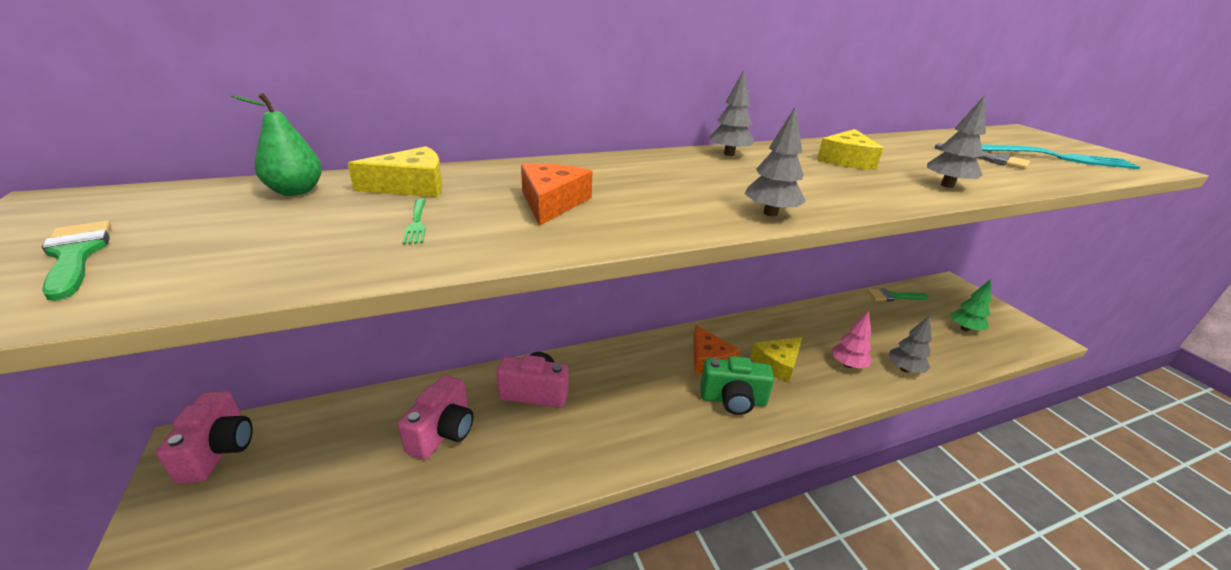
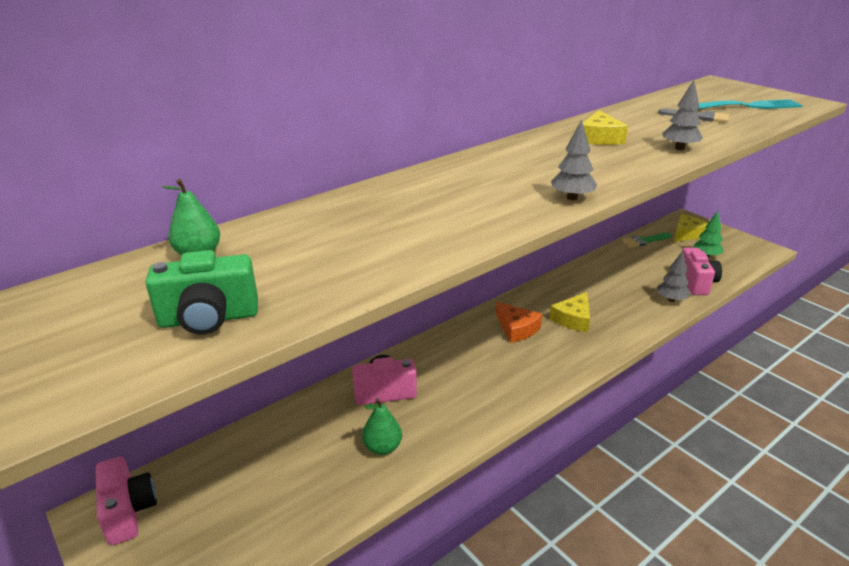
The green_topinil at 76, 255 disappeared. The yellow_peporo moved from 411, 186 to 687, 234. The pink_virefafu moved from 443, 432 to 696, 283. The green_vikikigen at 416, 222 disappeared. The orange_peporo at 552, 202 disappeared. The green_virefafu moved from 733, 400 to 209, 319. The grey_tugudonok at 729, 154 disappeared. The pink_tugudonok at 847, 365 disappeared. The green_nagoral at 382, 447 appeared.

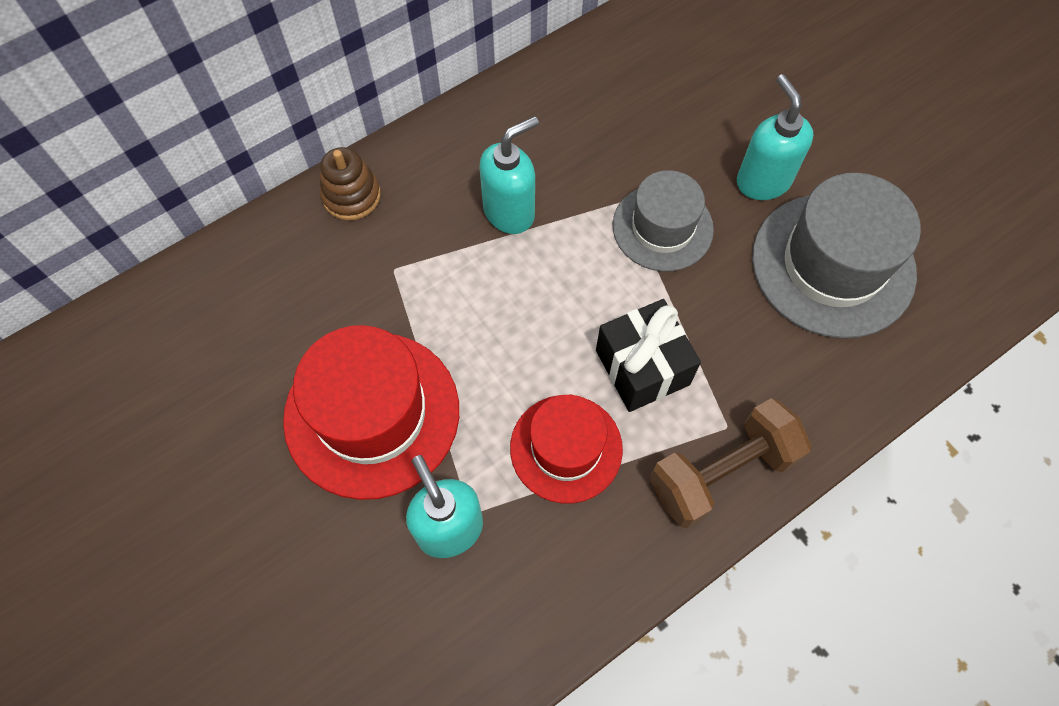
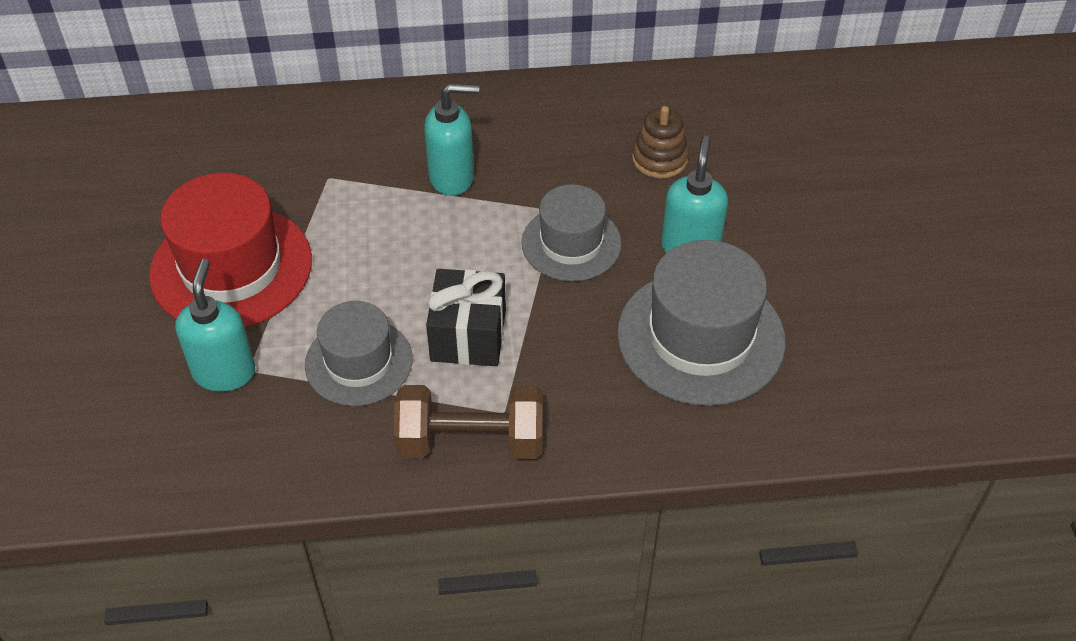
The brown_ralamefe moved from 351, 196 to 659, 159. The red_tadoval at 566, 448 became the grey_tadoval at 359, 362.

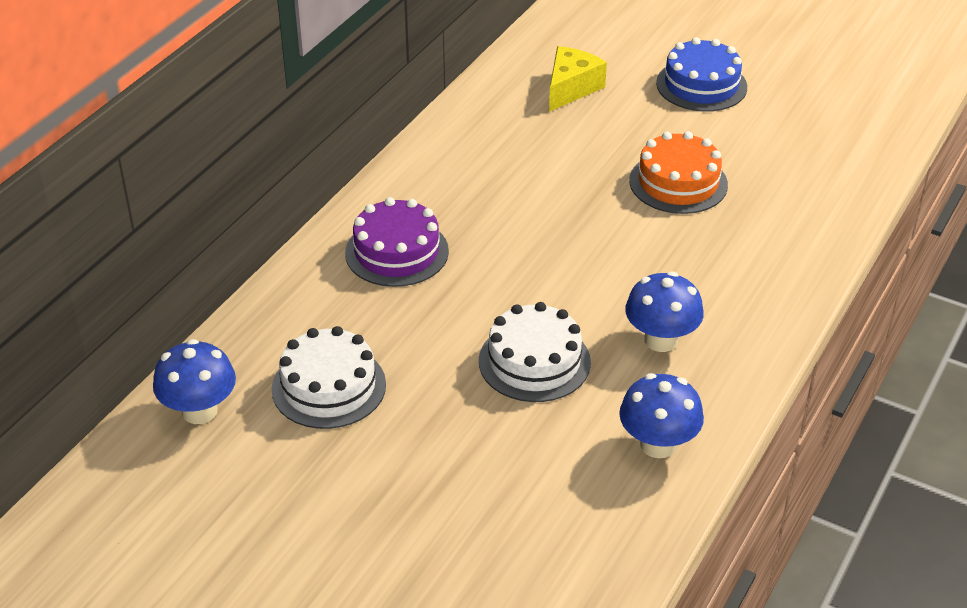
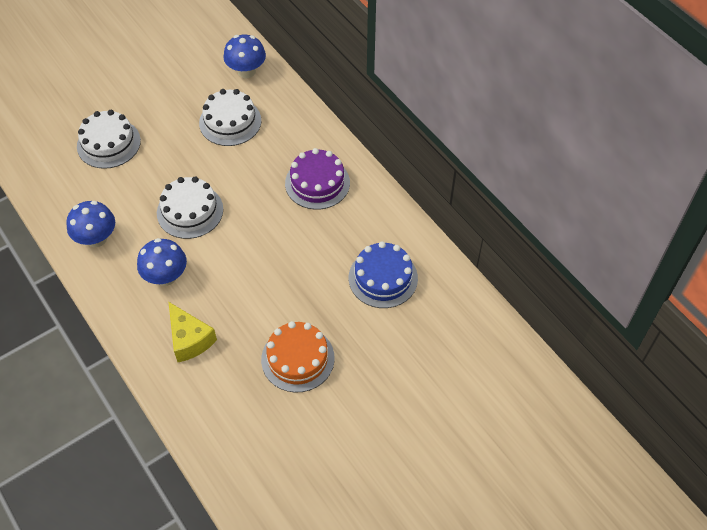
The yellow_peporo moved from 571, 88 to 189, 339. The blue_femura moved from 701, 85 to 383, 278. The white_femura at 108, 143 appeared.

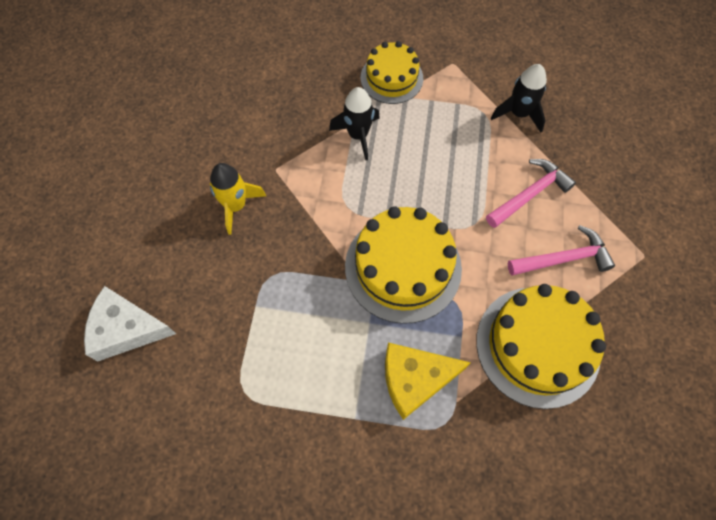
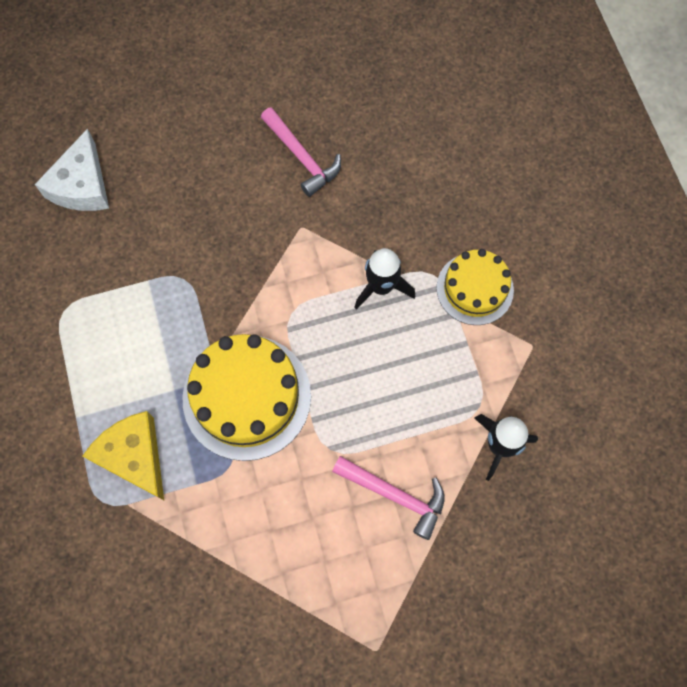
The white_peporo at 126, 329 turned 150 degrees counterclockwise. The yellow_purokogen at 236, 206 disappeared. The yellow_femura at 537, 346 disappeared. The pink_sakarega moved from 563, 259 to 302, 157.

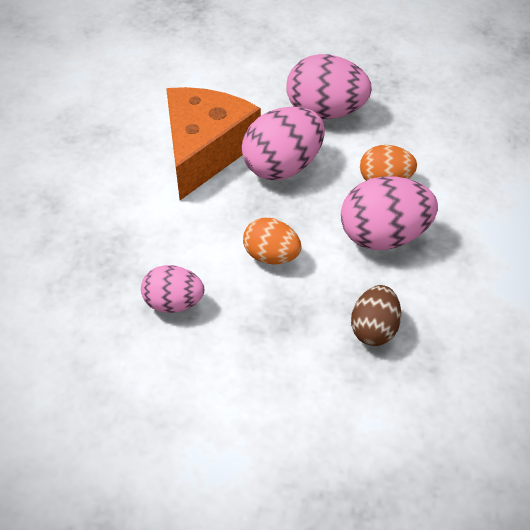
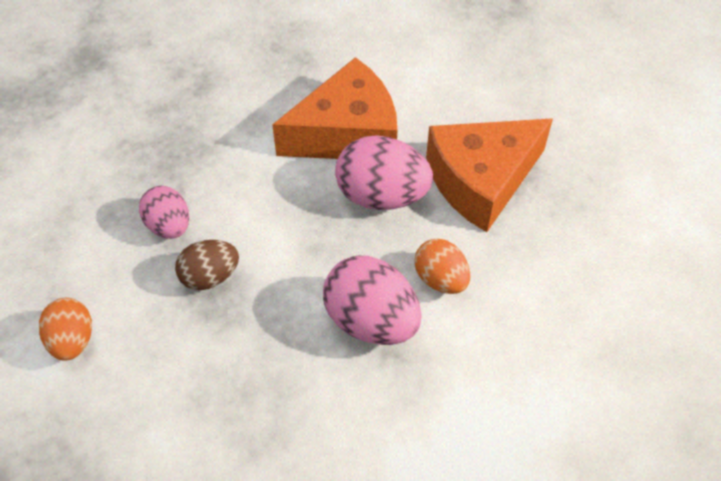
The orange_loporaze moved from 271, 256 to 72, 340. The pink_loporaze at 325, 112 was replaced by the orange_peporo at 481, 181. The brown_loporaze moved from 374, 329 to 210, 276.

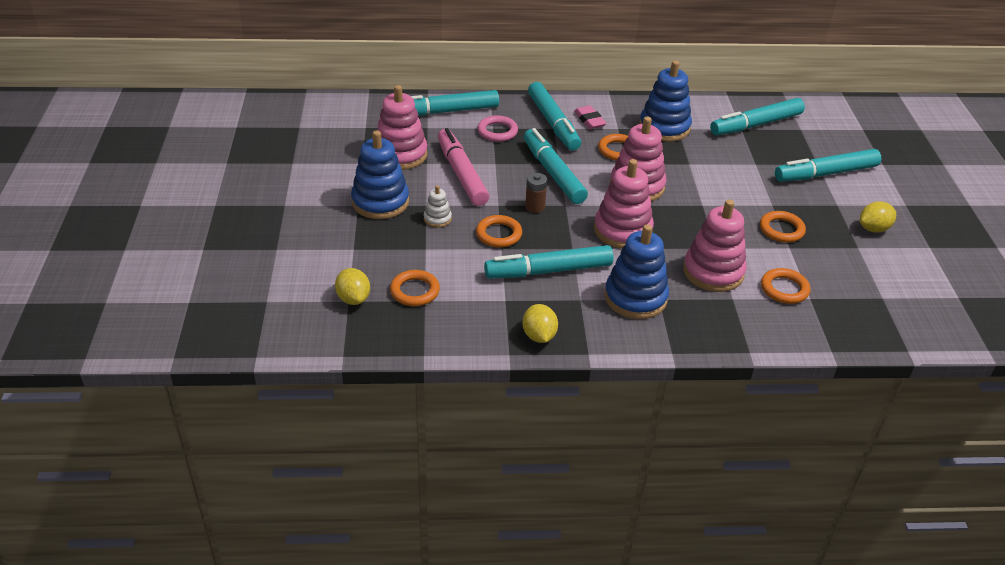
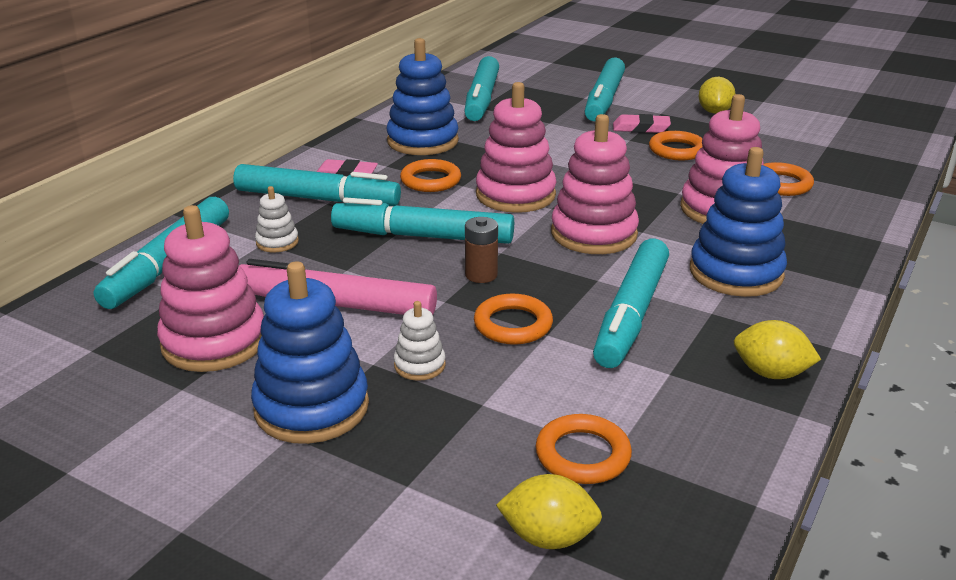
The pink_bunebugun at 497, 131 was replaced by the white_ralamefe at 277, 242. The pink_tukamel at 641, 128 appeared.

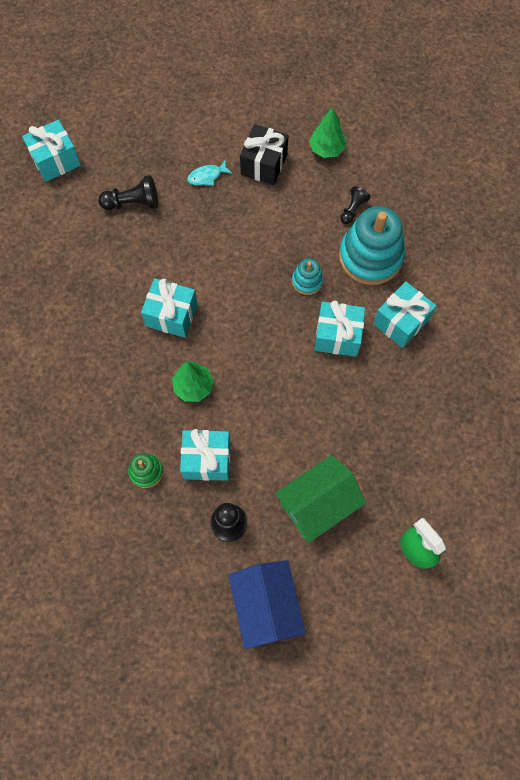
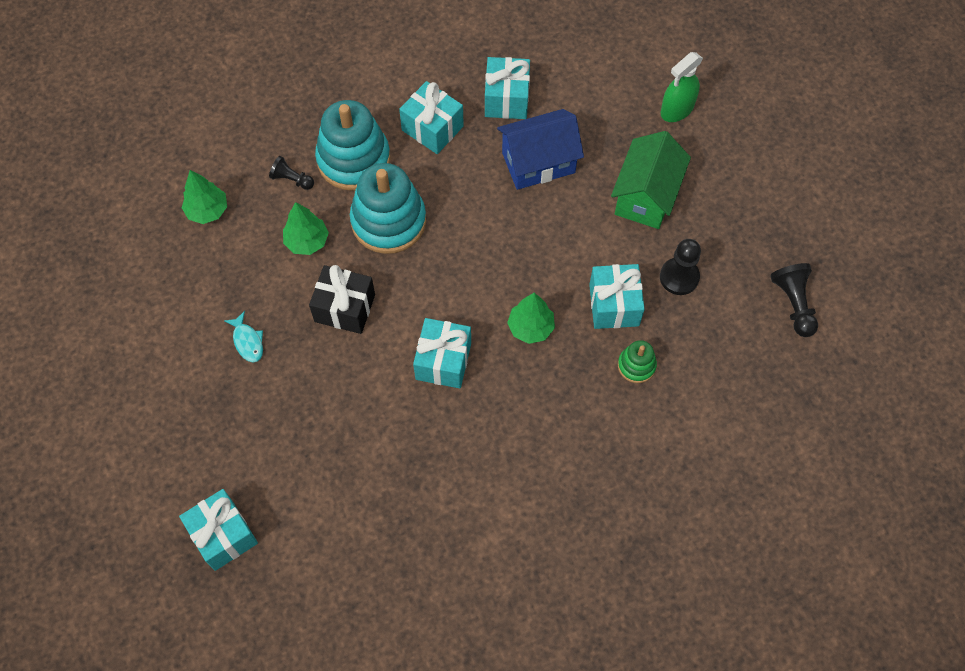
The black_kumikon moved from 133, 203 to 793, 304. The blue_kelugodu moved from 266, 605 to 538, 162. The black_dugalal moved from 264, 164 to 345, 308. The green_kelugodu at 317, 504 turned 60 degrees clockwise. The turquoise_ralamefe at 307, 281 changed to 2.08 times the size. The turquoise_dugalal moved from 337, 336 to 506, 99. The green_tugudonok at 307, 241 appeared.

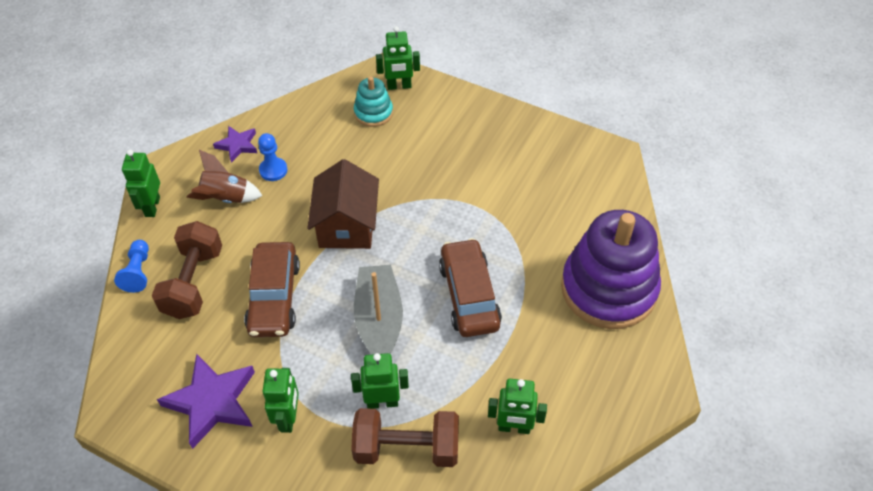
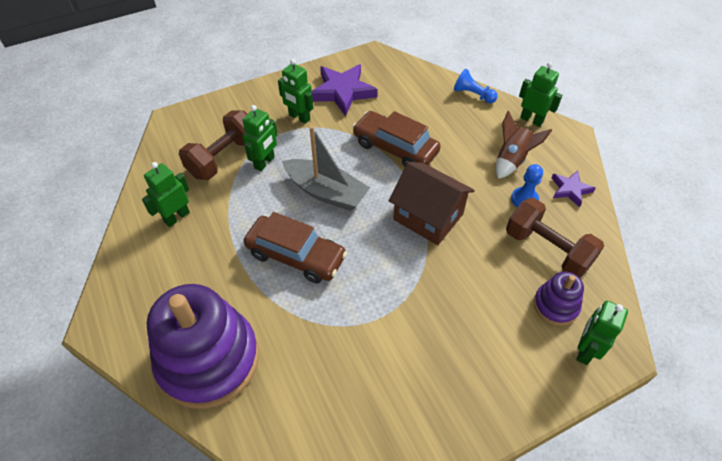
The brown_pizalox moved from 193, 282 to 547, 249. The turquoise_ralamefe at 373, 113 became the purple_ralamefe at 555, 305.

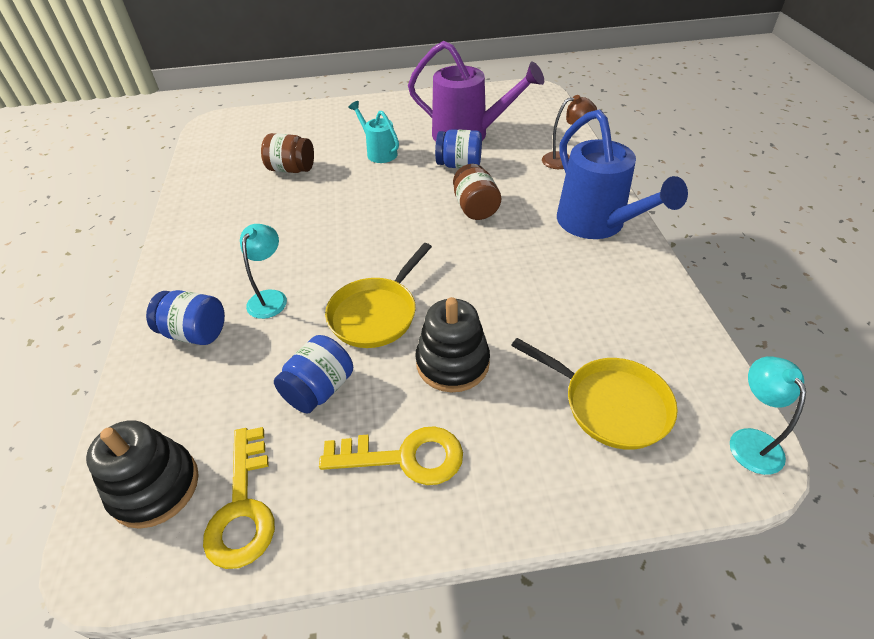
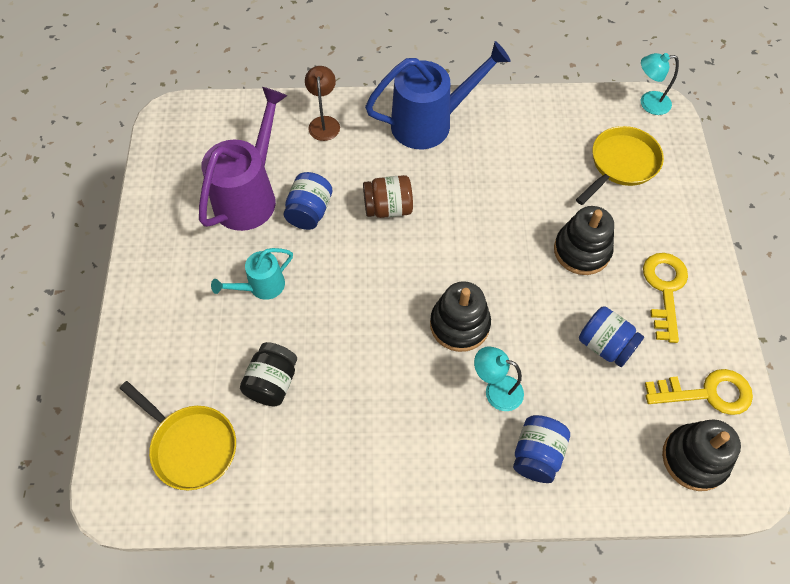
The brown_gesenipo at 291, 169 became the black_gesenipo at 272, 382. The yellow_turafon moved from 376, 314 to 191, 446. The black_ralamefe at 459, 324 appeared.

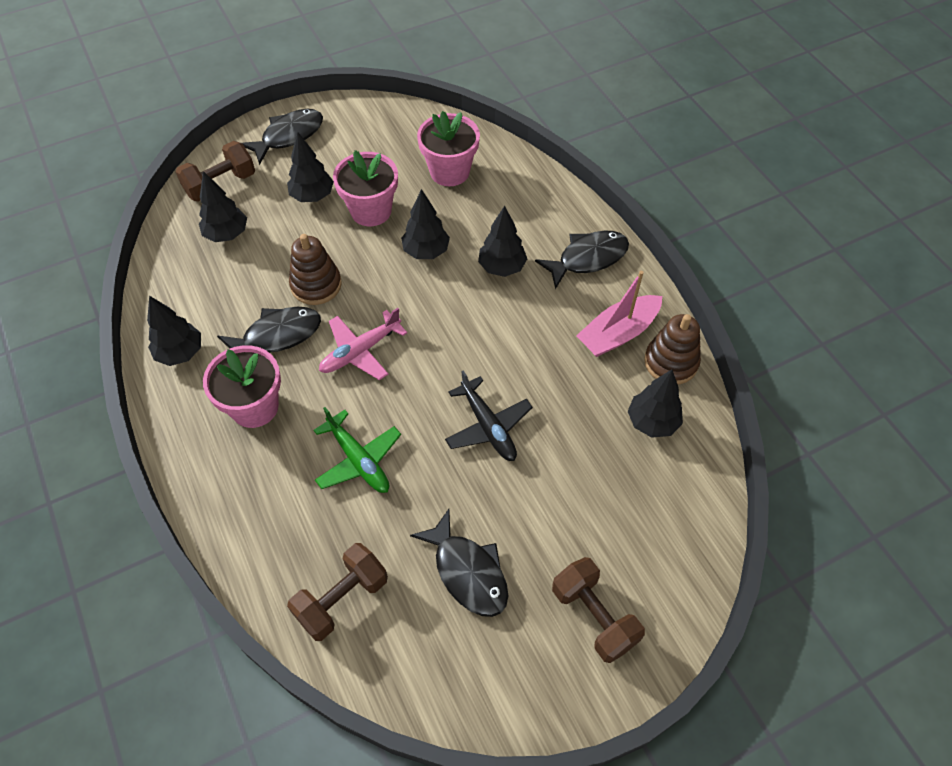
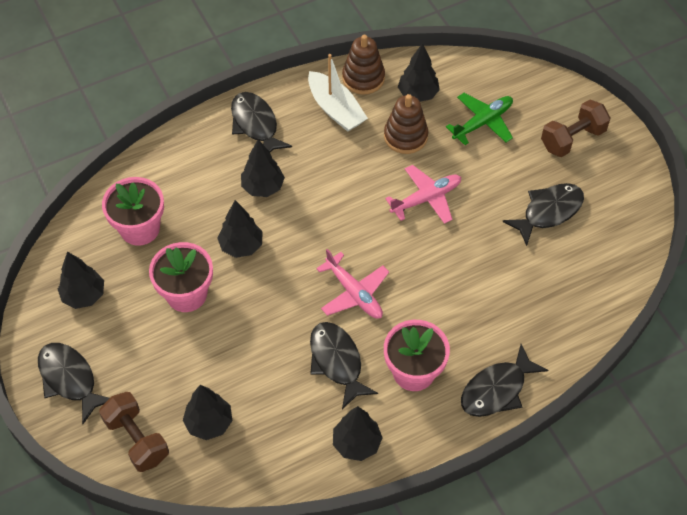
The black_tugudonok moved from 312, 196 to 84, 295. The brown_pizalox at 342, 599 disappeared. The brown_ralamefe moved from 316, 285 to 405, 136. The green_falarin moved from 358, 460 to 482, 122. The black_falarin at 488, 426 became the pink_falarin at 426, 198. The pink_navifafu at 618, 333 became the white_navifafu at 335, 109. The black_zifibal at 497, 389 appeared.

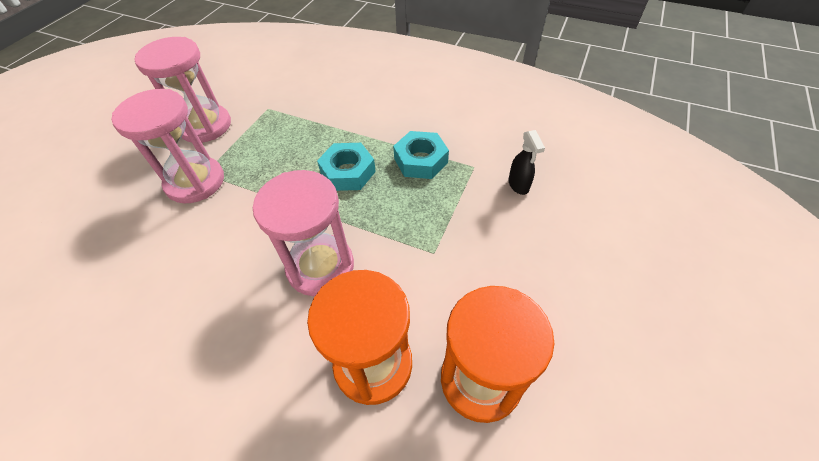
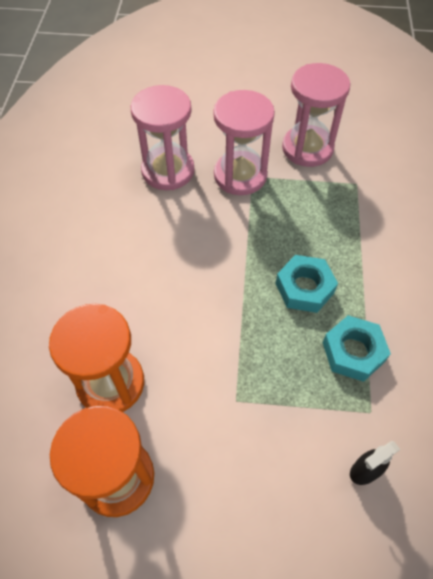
The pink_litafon moved from 320, 266 to 168, 171.

